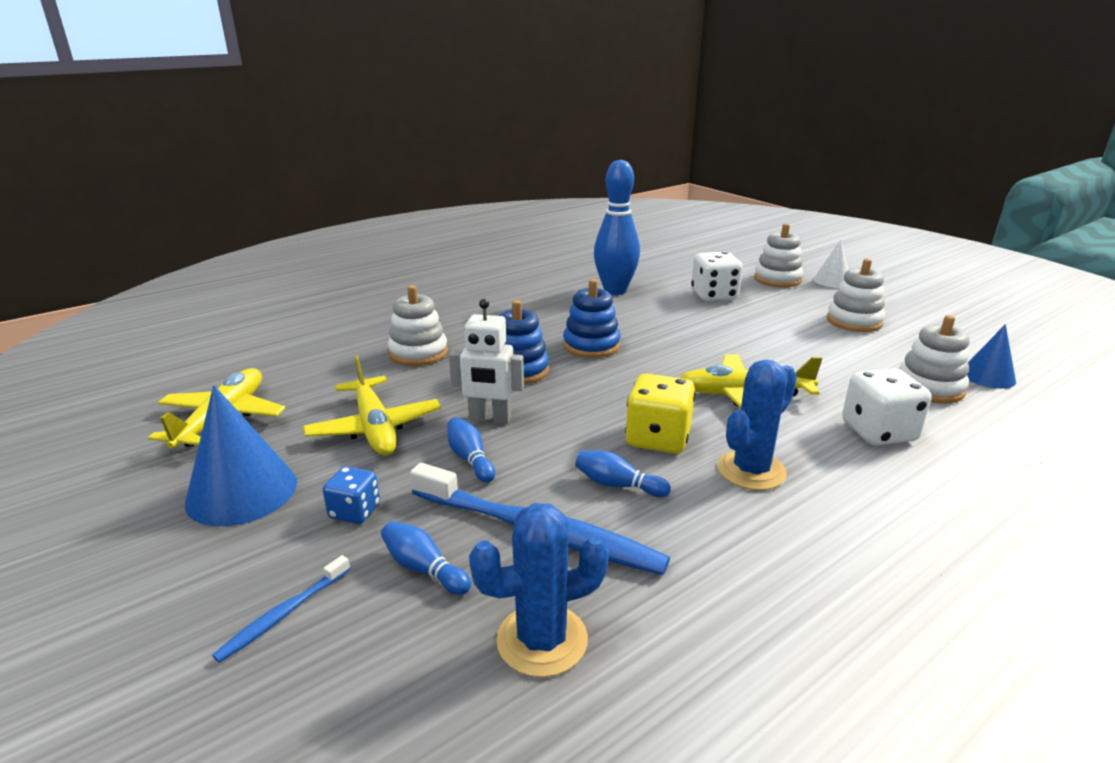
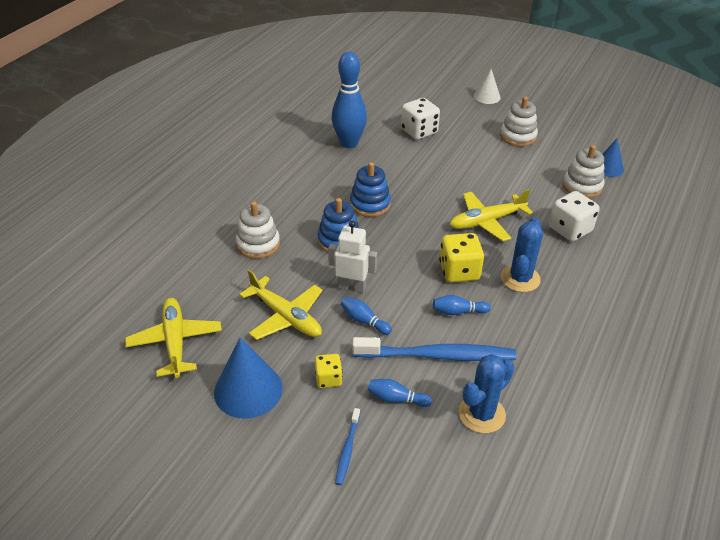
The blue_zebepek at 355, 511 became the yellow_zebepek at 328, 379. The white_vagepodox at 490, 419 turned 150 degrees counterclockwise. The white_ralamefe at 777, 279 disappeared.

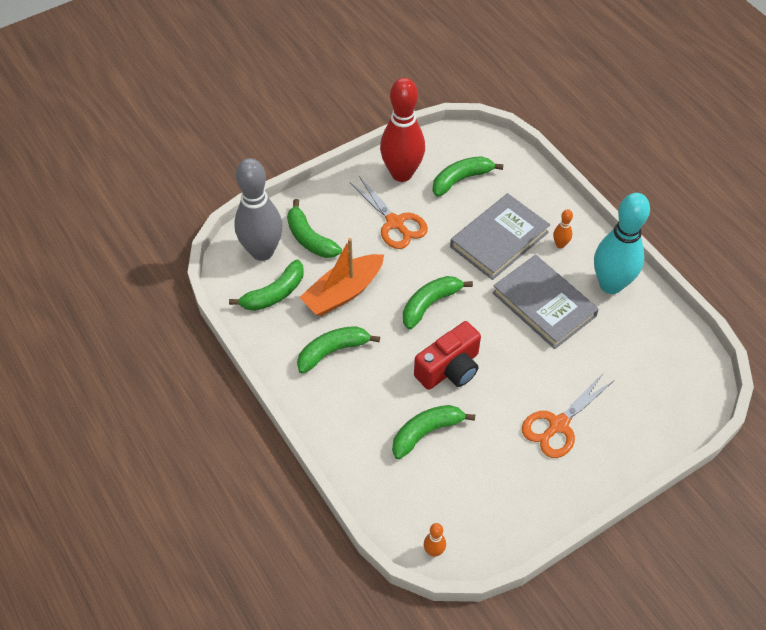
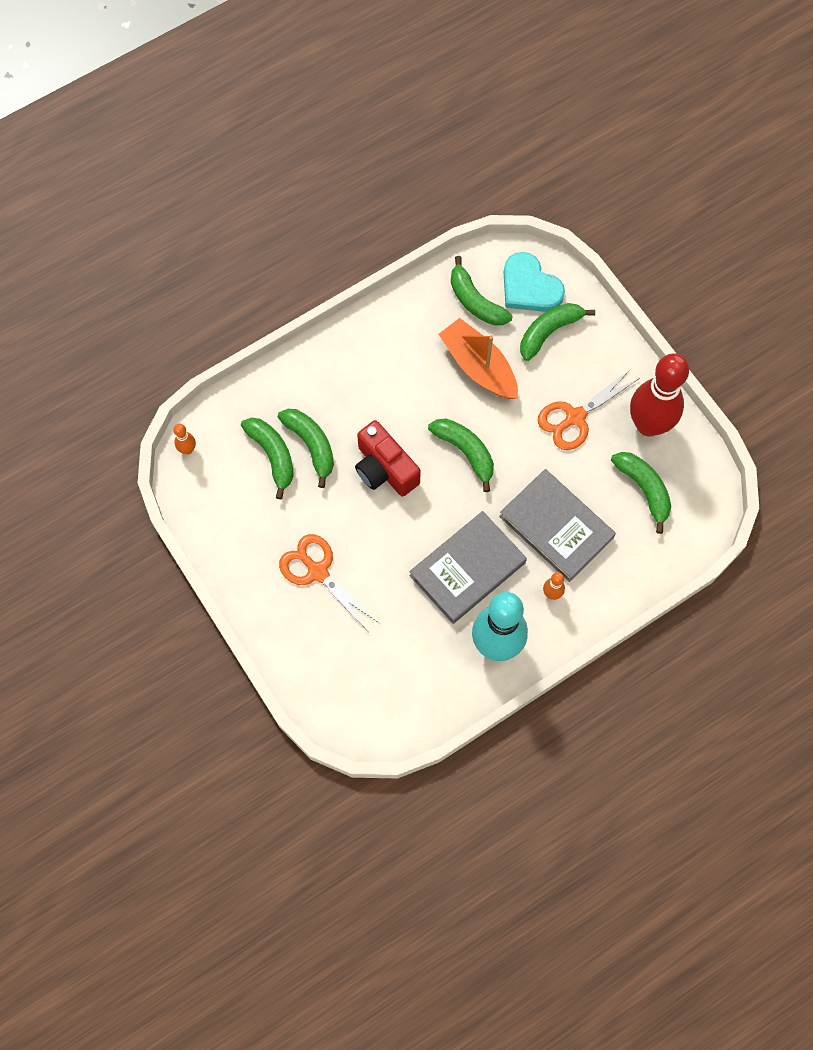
The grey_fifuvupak at 262, 251 was replaced by the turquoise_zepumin at 529, 287. The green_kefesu moved from 333, 351 to 273, 456.

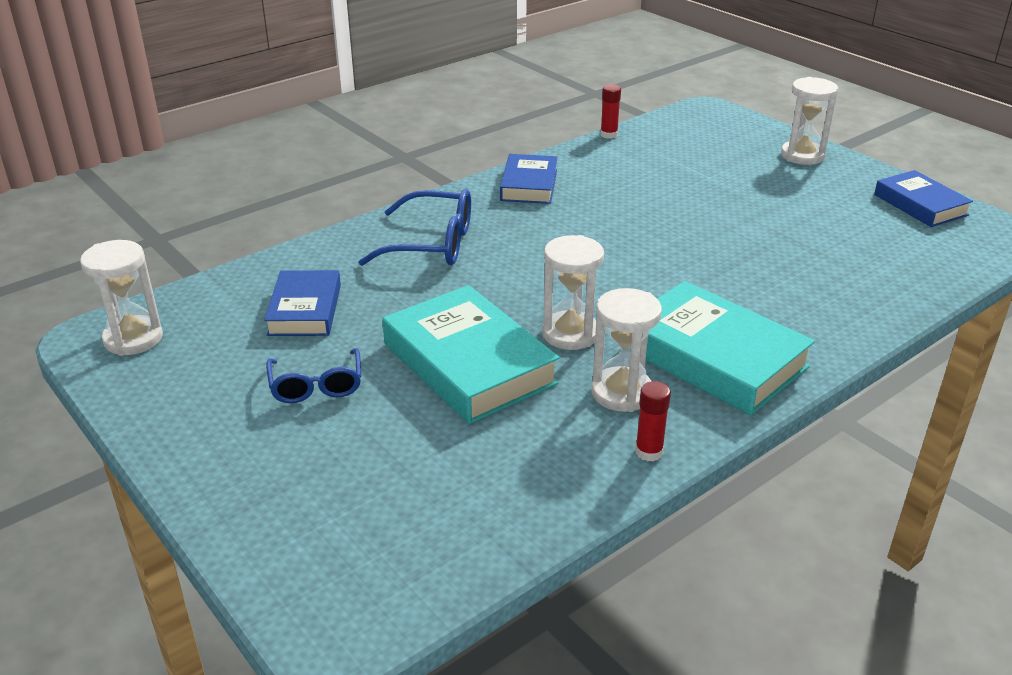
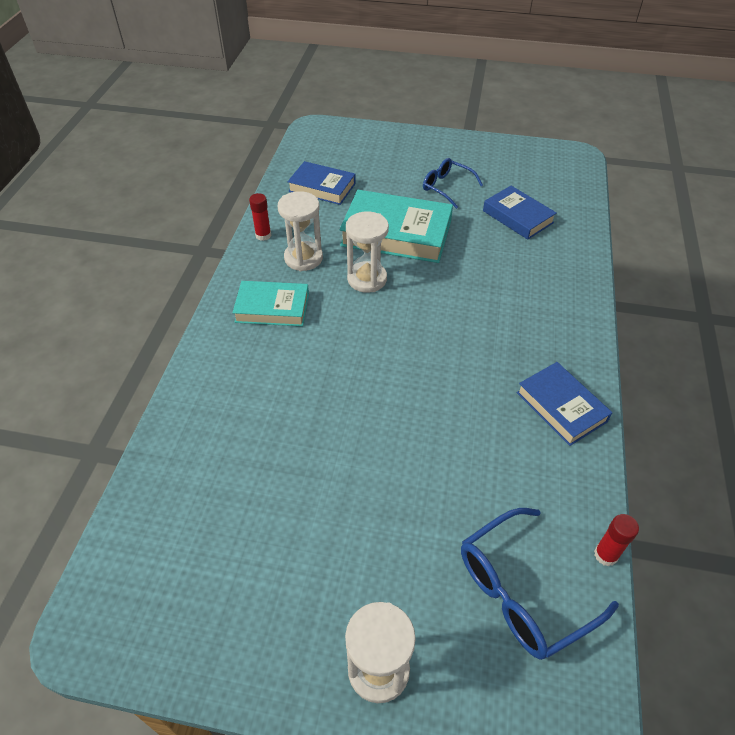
The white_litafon at 133, 339 disappeared. The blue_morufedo moved from 433, 244 to 521, 592. The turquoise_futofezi at 713, 357 changed to 0.62 times the size. The blue_futofezi moved from 920, 205 to 322, 187.

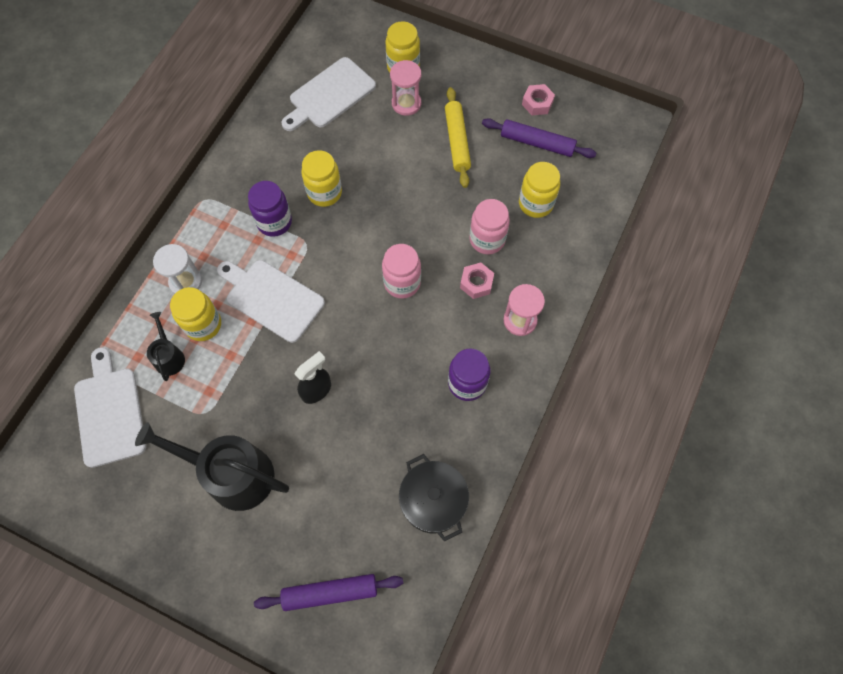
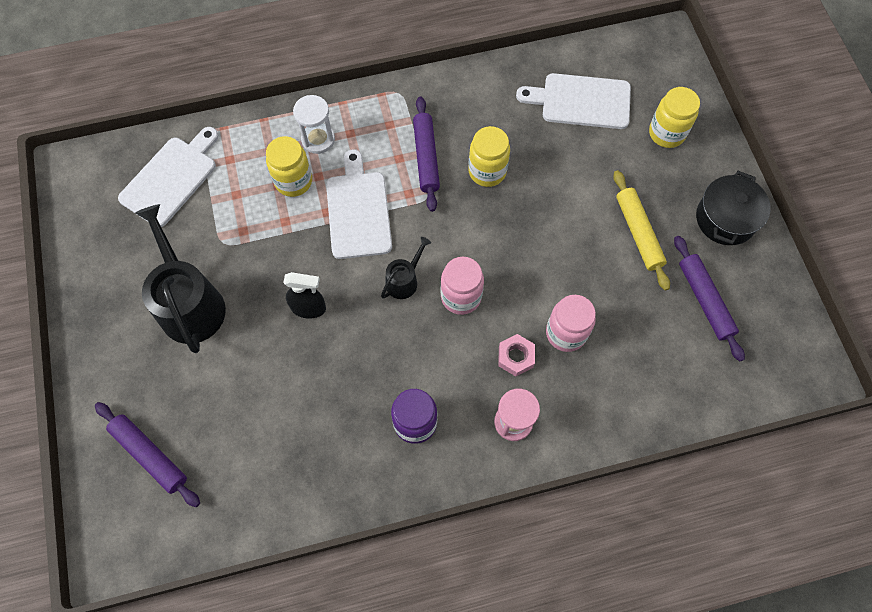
The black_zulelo moved from 169, 357 to 404, 280. The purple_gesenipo at 274, 222 was replaced by the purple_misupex at 426, 157. The pink_litafon at 406, 103 disappeared. The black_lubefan moved from 433, 501 to 725, 219. The yellow_misupex at 457, 141 turned 60 degrees counterclockwise. The yellow_gesenipo at 535, 204 disappeared. The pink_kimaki at 537, 103 disappeared.

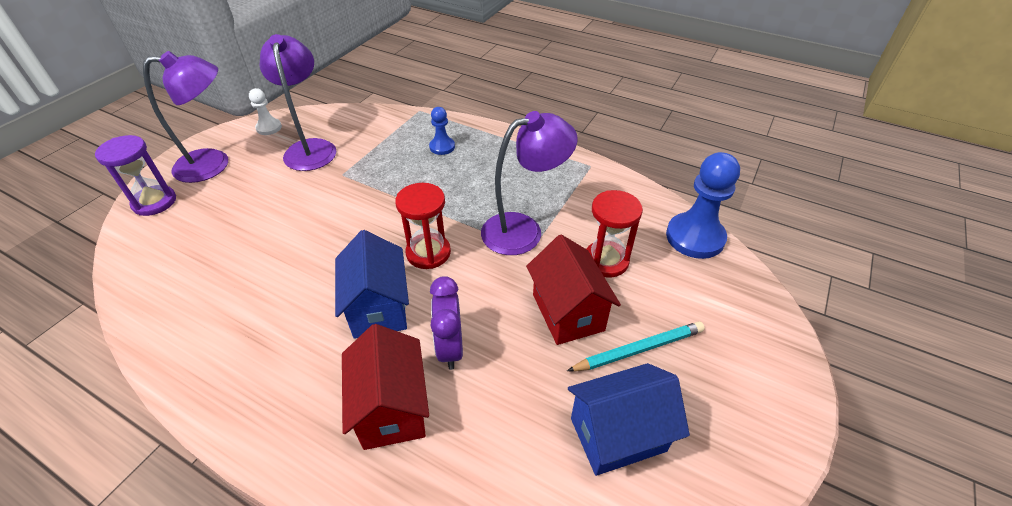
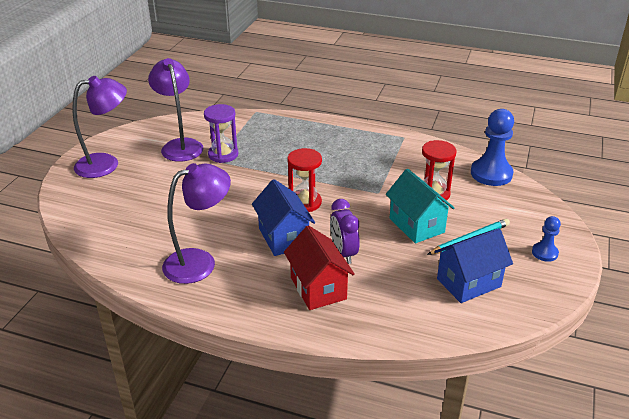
The purple_litafon moved from 154, 202 to 223, 154. The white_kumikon at 269, 128 disappeared. The blue_kumikon moved from 442, 147 to 544, 253. The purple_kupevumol moved from 523, 230 to 199, 262. The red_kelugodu at 568, 312 became the turquoise_kelugodu at 416, 225.

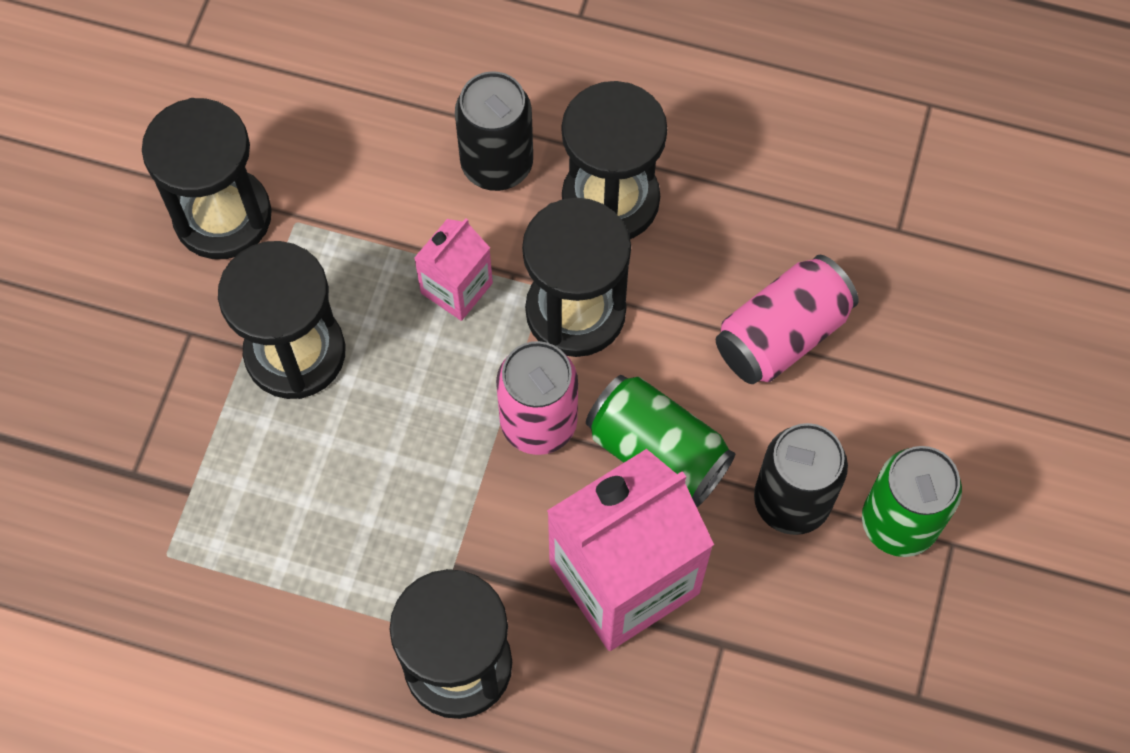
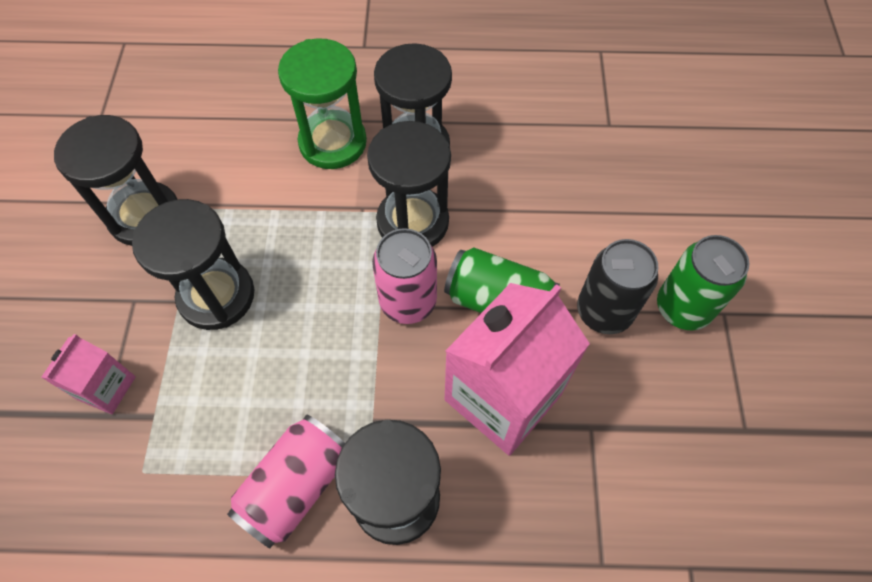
The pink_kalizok moved from 456, 288 to 106, 388. The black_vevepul at 497, 165 was replaced by the green_litafon at 333, 142. The pink_vevepul moved from 782, 335 to 295, 486.

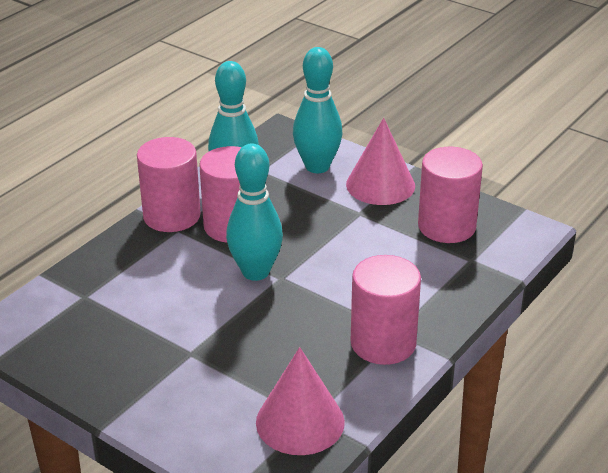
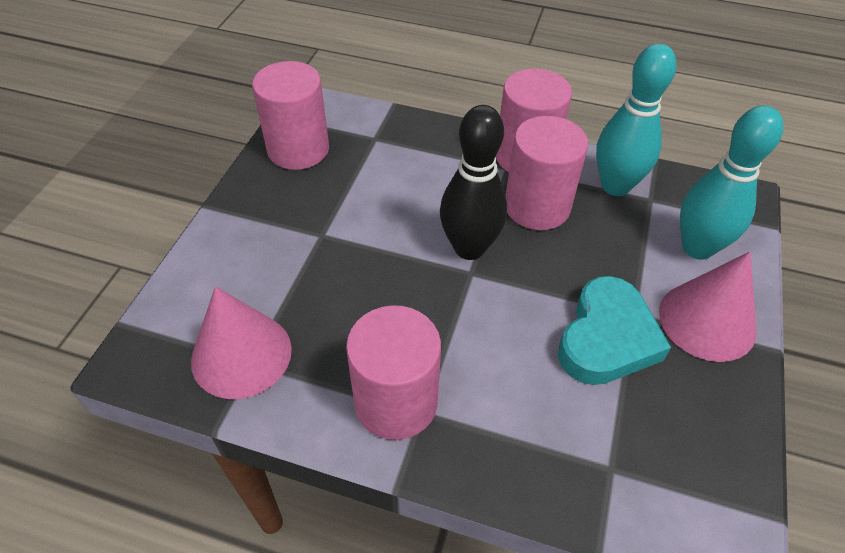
The turquoise_fifuvupak at 255, 272 became the black_fifuvupak at 469, 248. The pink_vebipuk moved from 446, 226 to 298, 149. The turquoise_zepumin at 607, 338 appeared.

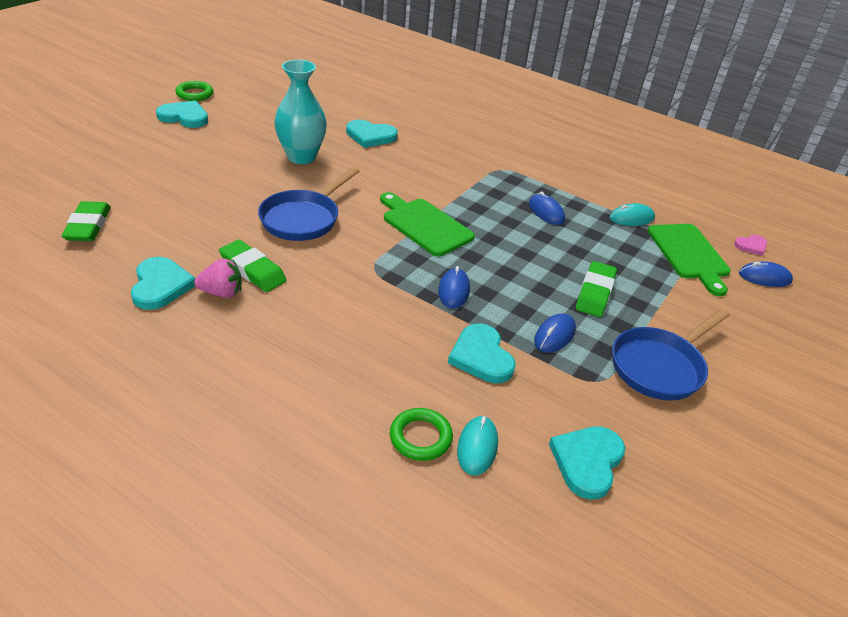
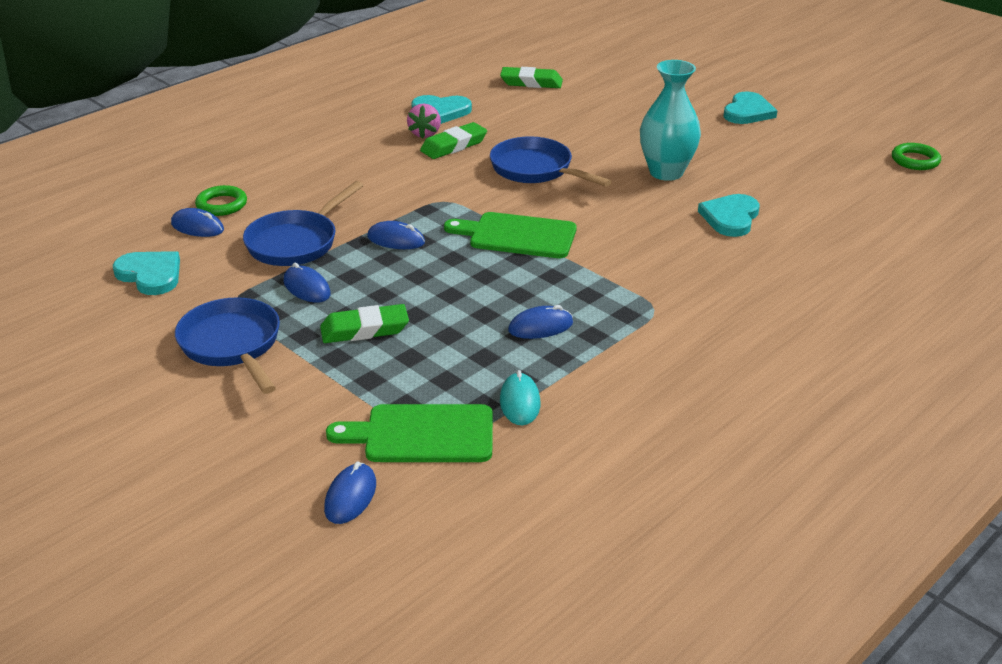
The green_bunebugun moved from 195, 94 to 915, 160. The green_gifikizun at 425, 225 turned 135 degrees counterclockwise. The turquoise_zepumin at 481, 356 was replaced by the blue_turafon at 296, 242. The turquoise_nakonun at 477, 447 became the blue_nakonun at 197, 227. The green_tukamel at 595, 293 turned 45 degrees counterclockwise. The pink_zepumin at 751, 246 disappeared.

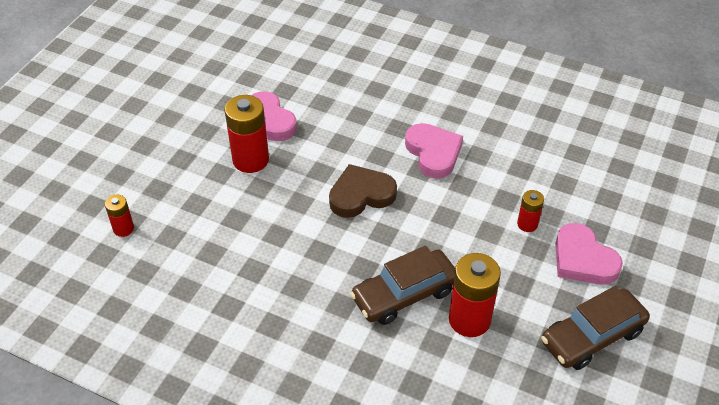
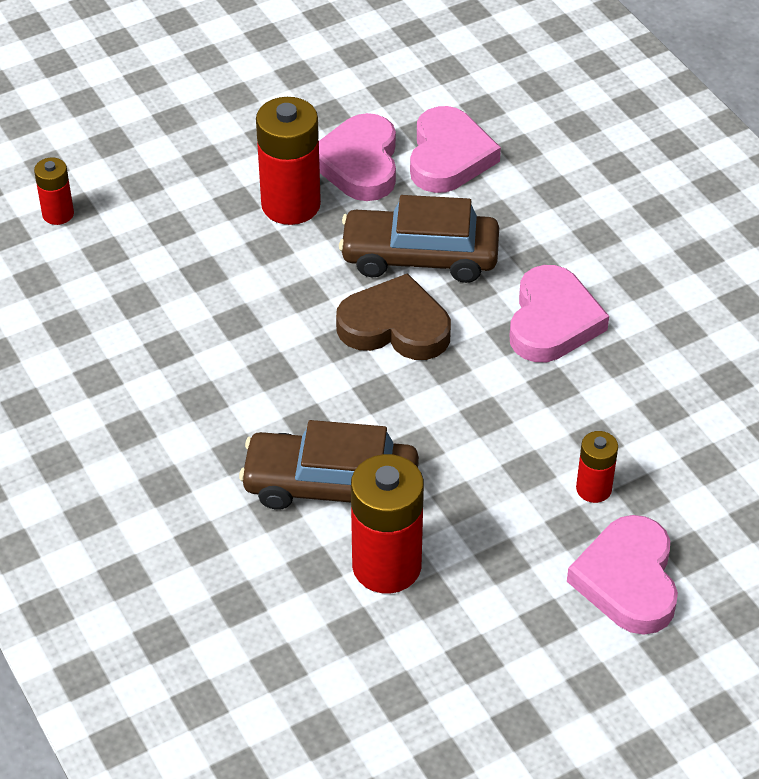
The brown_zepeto moved from 592, 336 to 419, 257. The pink_zepumin at 449, 156 appeared.

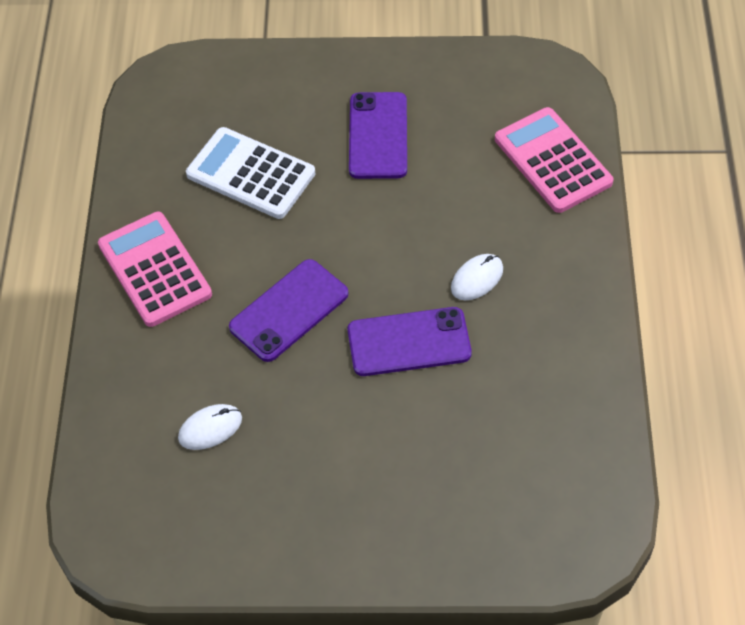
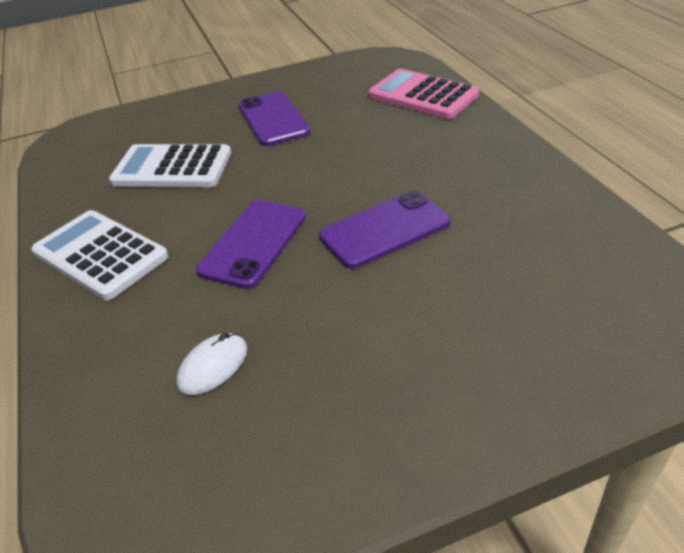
The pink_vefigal at 155, 269 became the white_vefigal at 100, 255. The white_nakonun at 477, 279 disappeared.

